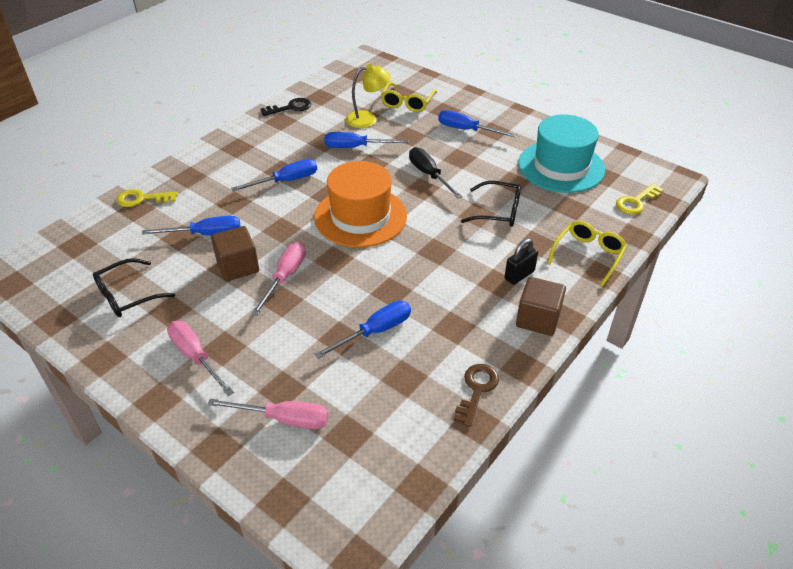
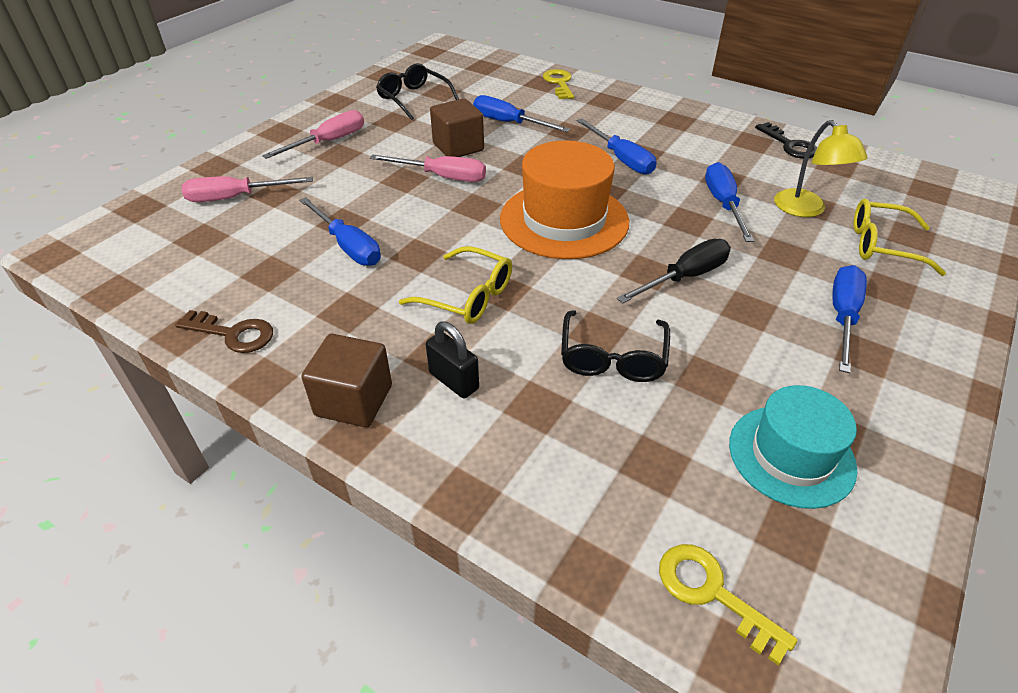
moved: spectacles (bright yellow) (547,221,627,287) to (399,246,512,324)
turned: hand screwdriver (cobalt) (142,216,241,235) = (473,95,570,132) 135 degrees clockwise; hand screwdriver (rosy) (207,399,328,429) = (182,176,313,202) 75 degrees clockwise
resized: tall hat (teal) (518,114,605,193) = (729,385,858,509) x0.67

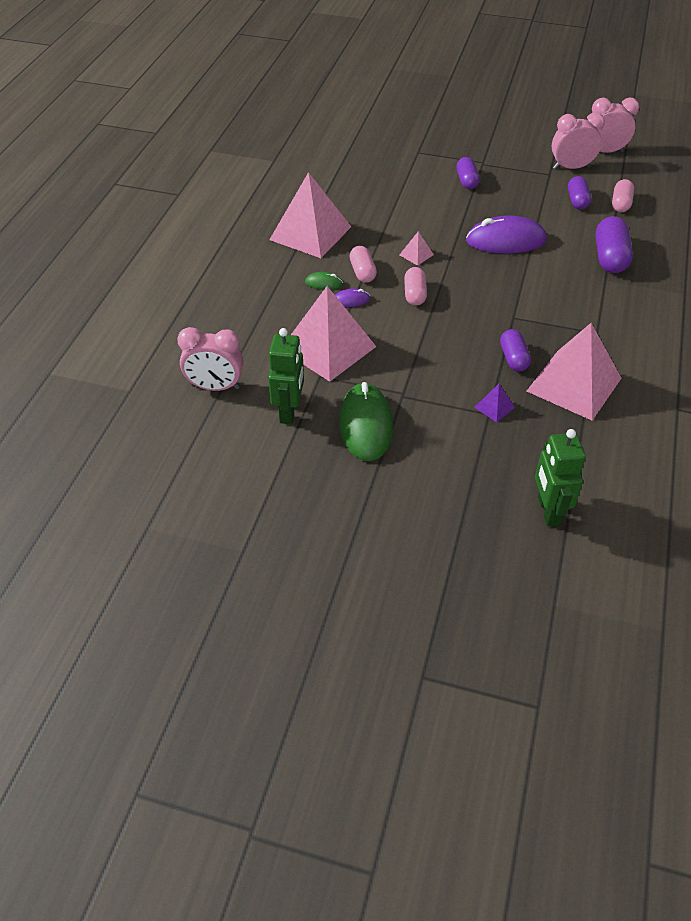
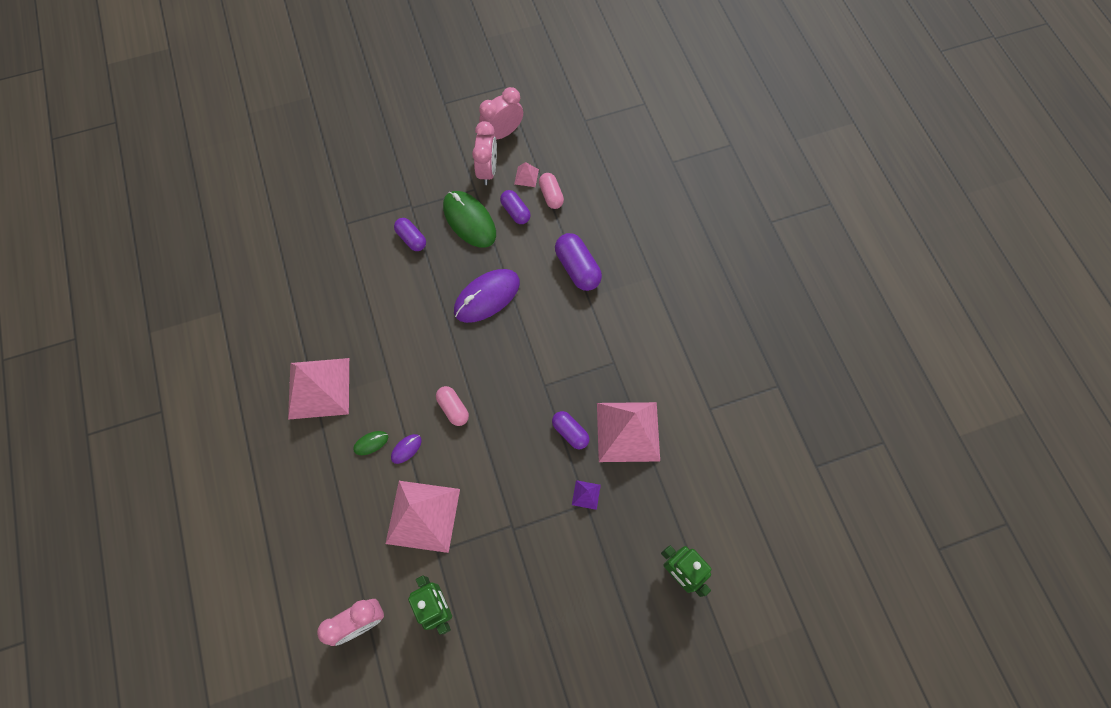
removed: capsule (rosy) (350,246,377,283)
moved: PC mouse (green) (339,382,393,461) to (443,191,496,248); pyramid shape (rosy) (400,231,434,266) to (514,162,539,187)
turned: bedside clock (rosy) (552,112,605,169) = (472,121,497,185) 135 degrees clockwise

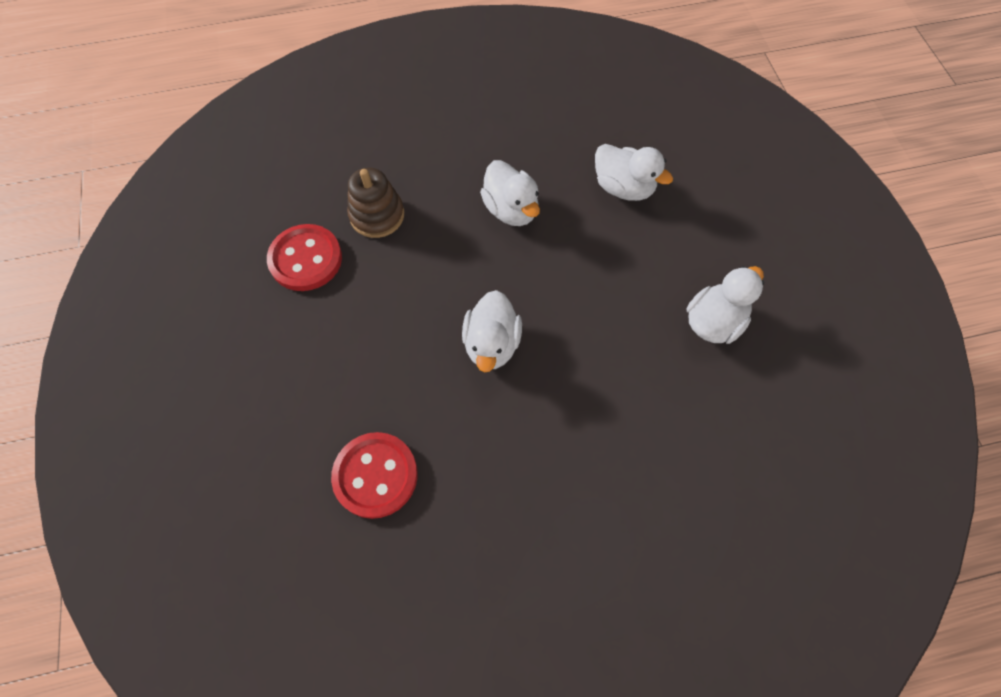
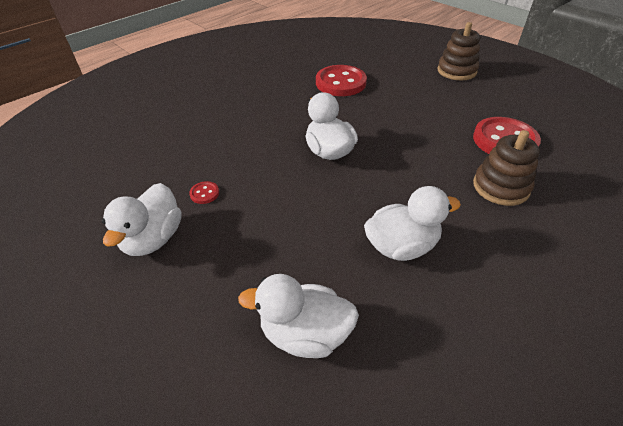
added: shirt button (crimson) (189,181,219,204); stacking rings (dark brown) (437,22,480,81)
turned: toy duck (white) (480,160,540,226) = (364,186,461,261) 135 degrees clockwise

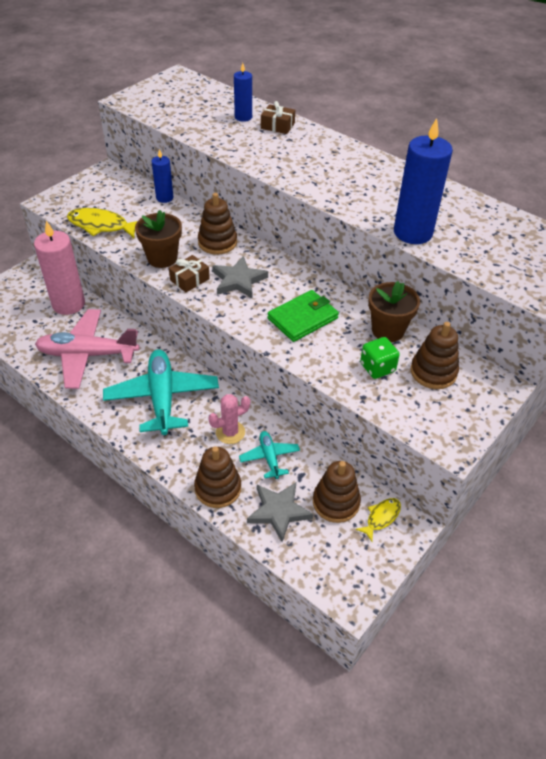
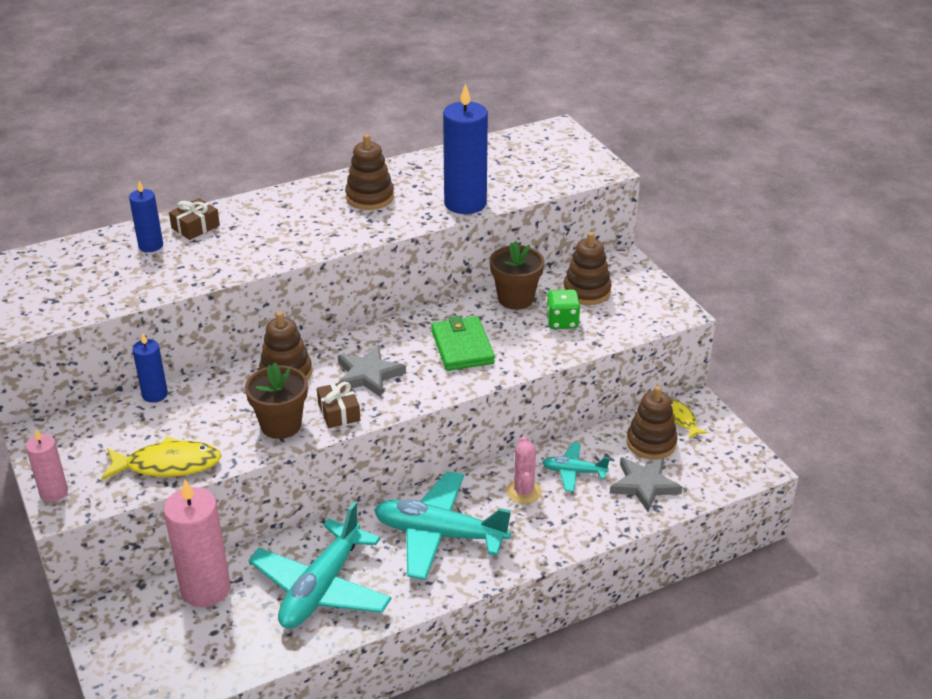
added: pillar candle (rosy) (26,429,68,502)
moved: stacking rings (dark brown) (194,446,241,508) to (345,134,394,210)
recoloured: toy plane (rosy) (35,309,140,389) to toy plane (teal) (248,502,392,629)
turned: fish figure (bright yellow) (67,208,138,238) = (101,436,222,480) 135 degrees counterclockwise

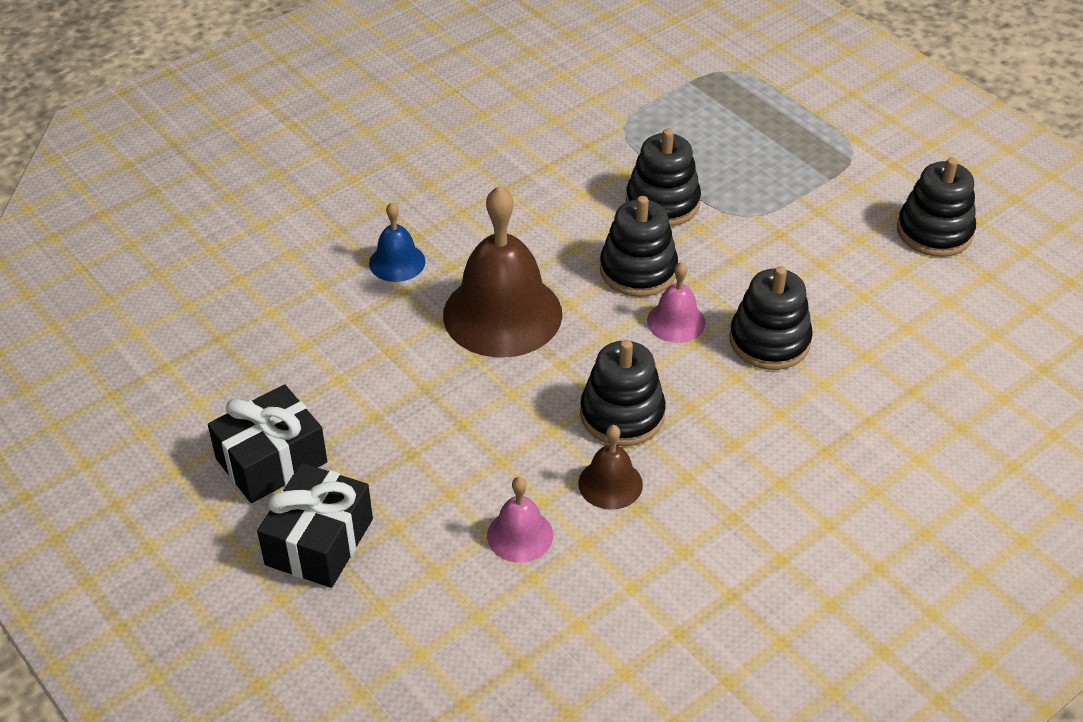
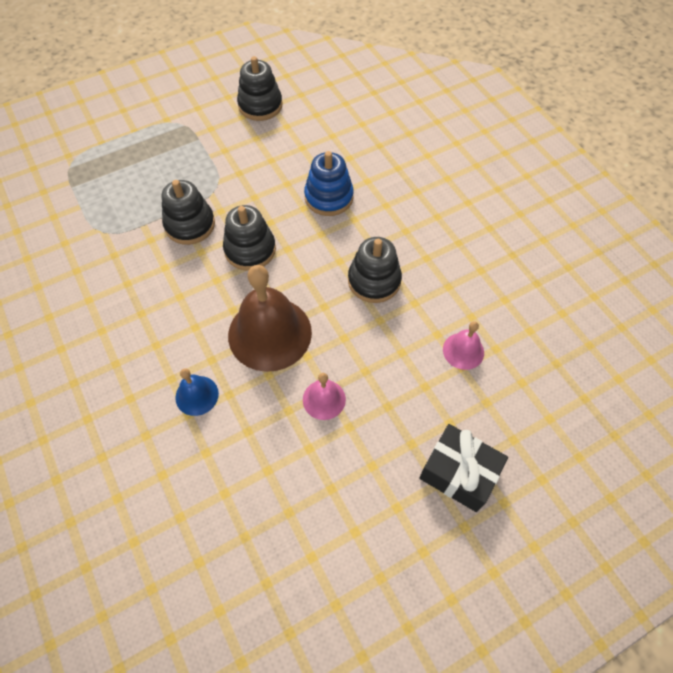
removed: present (ebony) (208,384,327,503); school bell (dark brown) (578,425,643,510)
moved: school bell (rosy) (647,262,706,343) to (303,373,346,420)
recoloured: stacking rings (ebony) (730,266,813,370) to stacking rings (cobalt) (304,151,354,216)

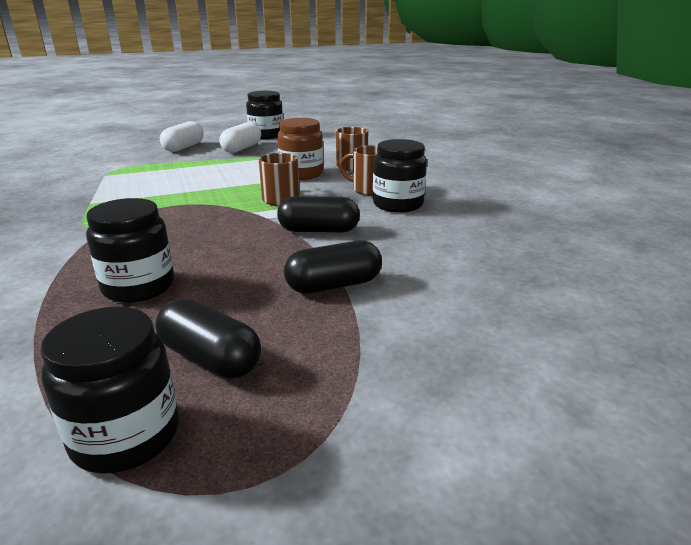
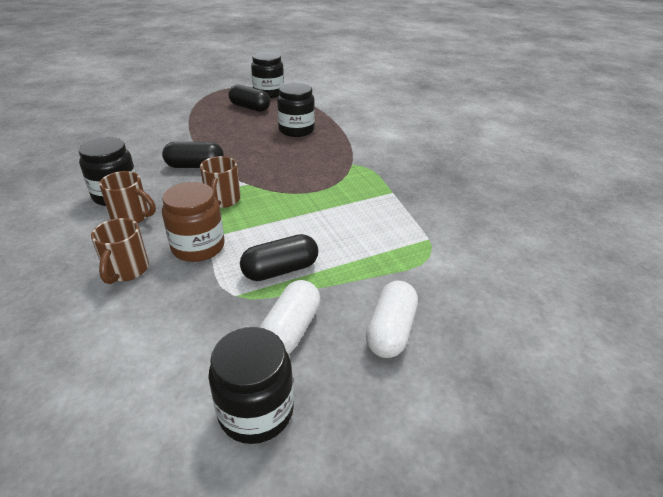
moved: capsule (ebony) (284,240,382,294) to (240,234,318,281)

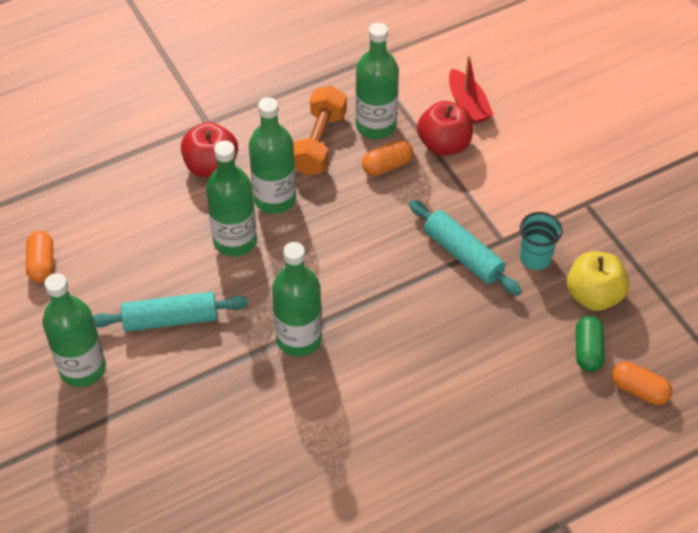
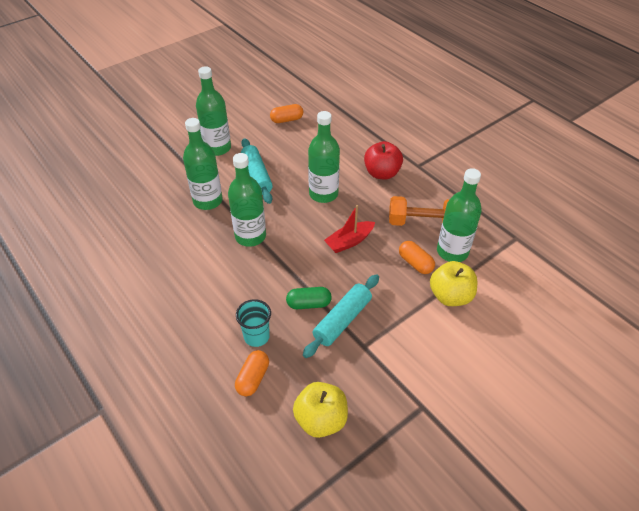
moved: flask (green) (249,97,296,214) to (183,118,223,210); sailboat (crimson) (449,55,493,124) to (324,205,375,253); cup (teal) (520,212,563,270) to (236,299,271,347); capsule (green) (576,316,605,372) to (286,287,332,309); capsule (orange) (612,362,672,405) to (235,350,269,396)
recoloured: apple fruit (crimson) (417,101,473,156) to apple fruit (bright yellow) (430,261,477,306)

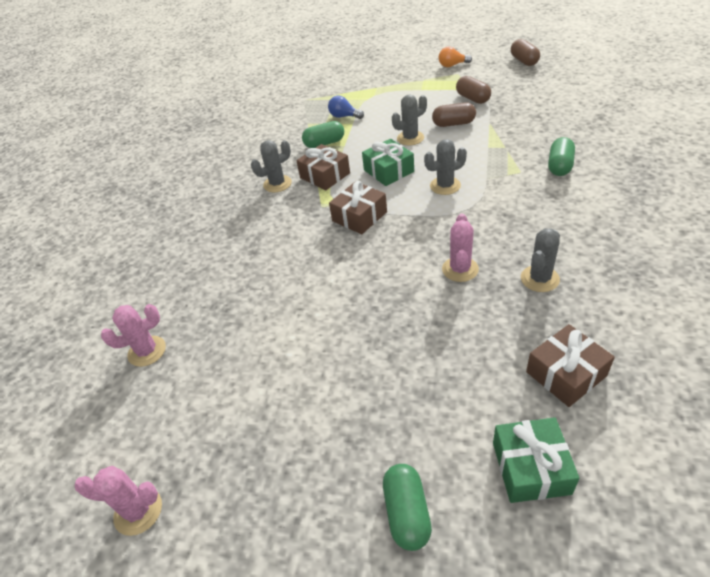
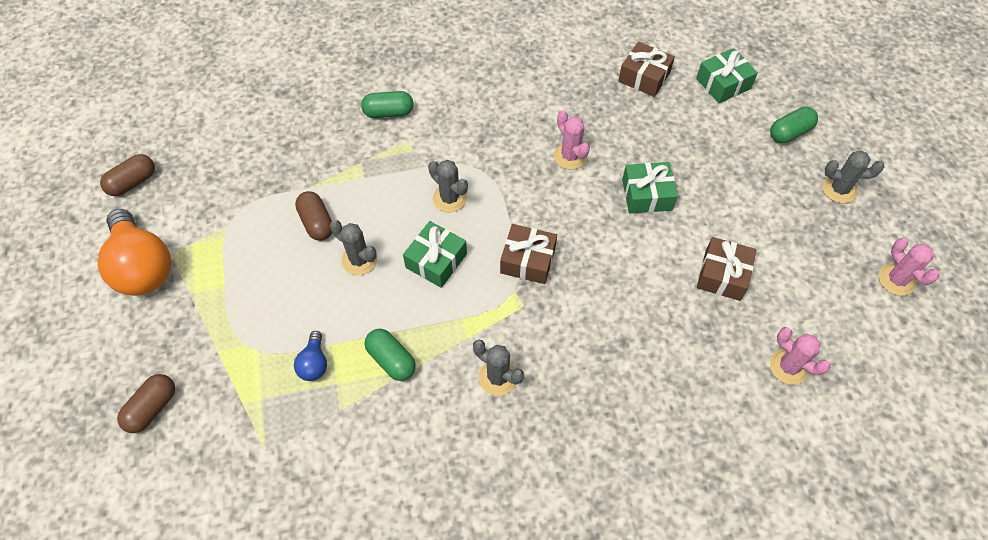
added: present (green) (622,162,678,213)
moved: present (dark brown) (296,144,350,190) to (697,237,756,301); capsule (dark brown) (456,76,491,104) to (117,374,175,433); cactus (ash-grey) (521,228,560,292) to (823,150,884,203)
turned: cactus (rosy) (442,214,479,282) = (554,110,590,170) 75 degrees clockwise
resized: bulb (orange) (439,47,472,67) = (97,209,171,296) x2.15

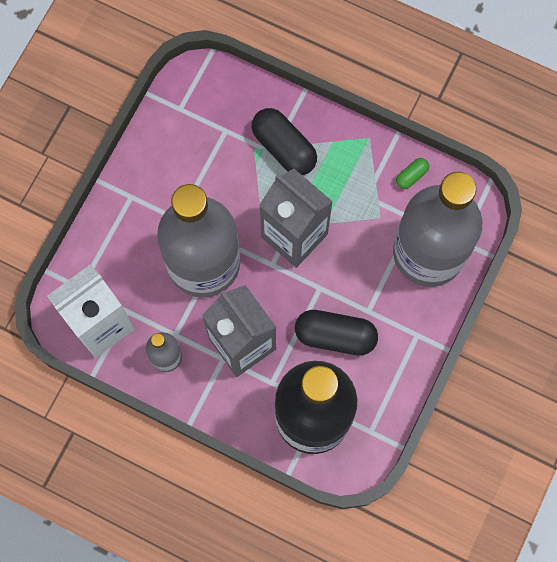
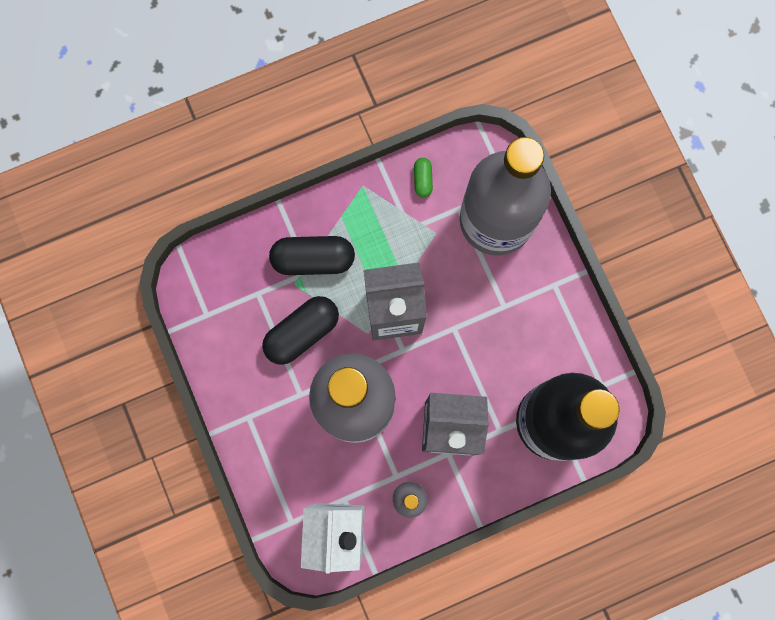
moved: capsule (ebony) (295,310,378,355) to (262,296,339,365)

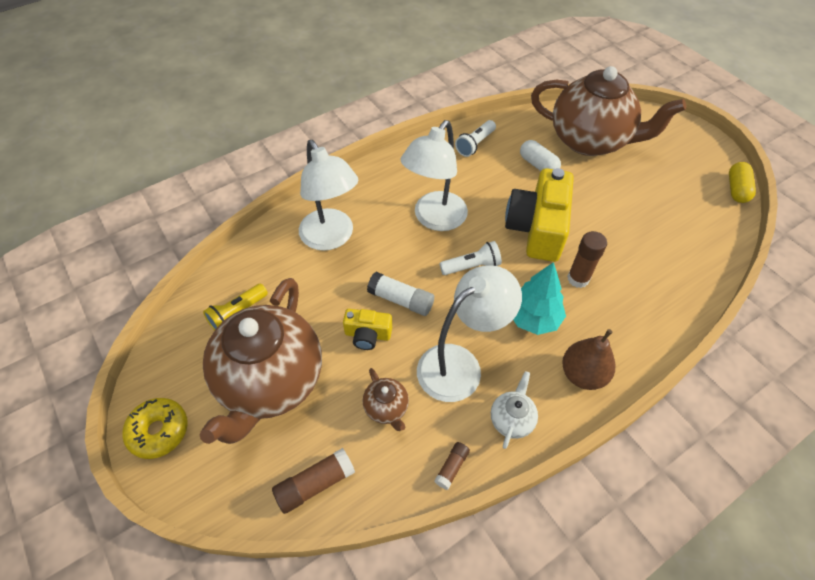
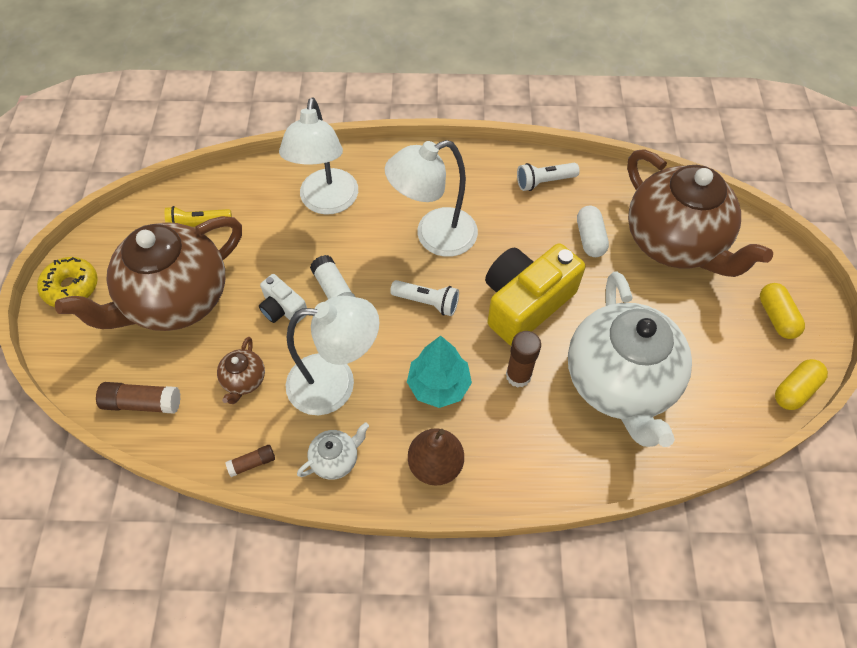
added: teapot (white) (568,271,692,447); capsule (bright yellow) (760,283,805,339)
recoloured: compact camera (bright yellow) (343,309,392,350) to compact camera (white) (259,274,307,323)

